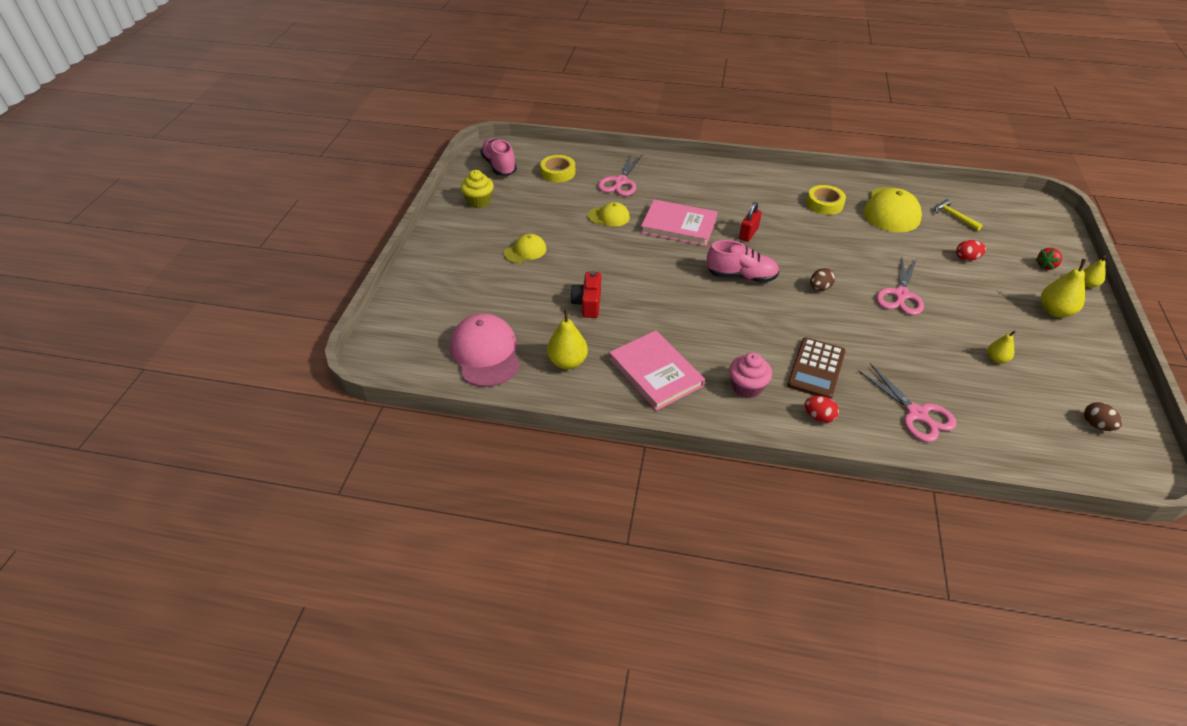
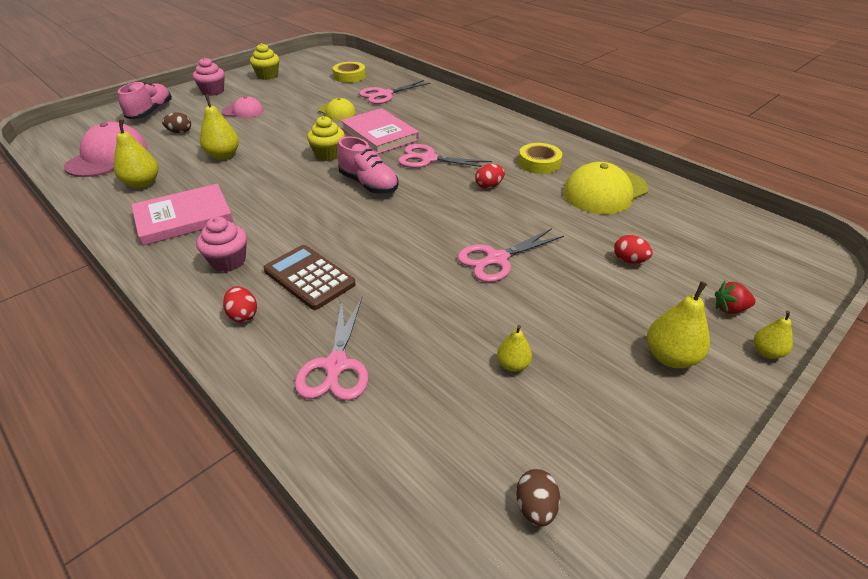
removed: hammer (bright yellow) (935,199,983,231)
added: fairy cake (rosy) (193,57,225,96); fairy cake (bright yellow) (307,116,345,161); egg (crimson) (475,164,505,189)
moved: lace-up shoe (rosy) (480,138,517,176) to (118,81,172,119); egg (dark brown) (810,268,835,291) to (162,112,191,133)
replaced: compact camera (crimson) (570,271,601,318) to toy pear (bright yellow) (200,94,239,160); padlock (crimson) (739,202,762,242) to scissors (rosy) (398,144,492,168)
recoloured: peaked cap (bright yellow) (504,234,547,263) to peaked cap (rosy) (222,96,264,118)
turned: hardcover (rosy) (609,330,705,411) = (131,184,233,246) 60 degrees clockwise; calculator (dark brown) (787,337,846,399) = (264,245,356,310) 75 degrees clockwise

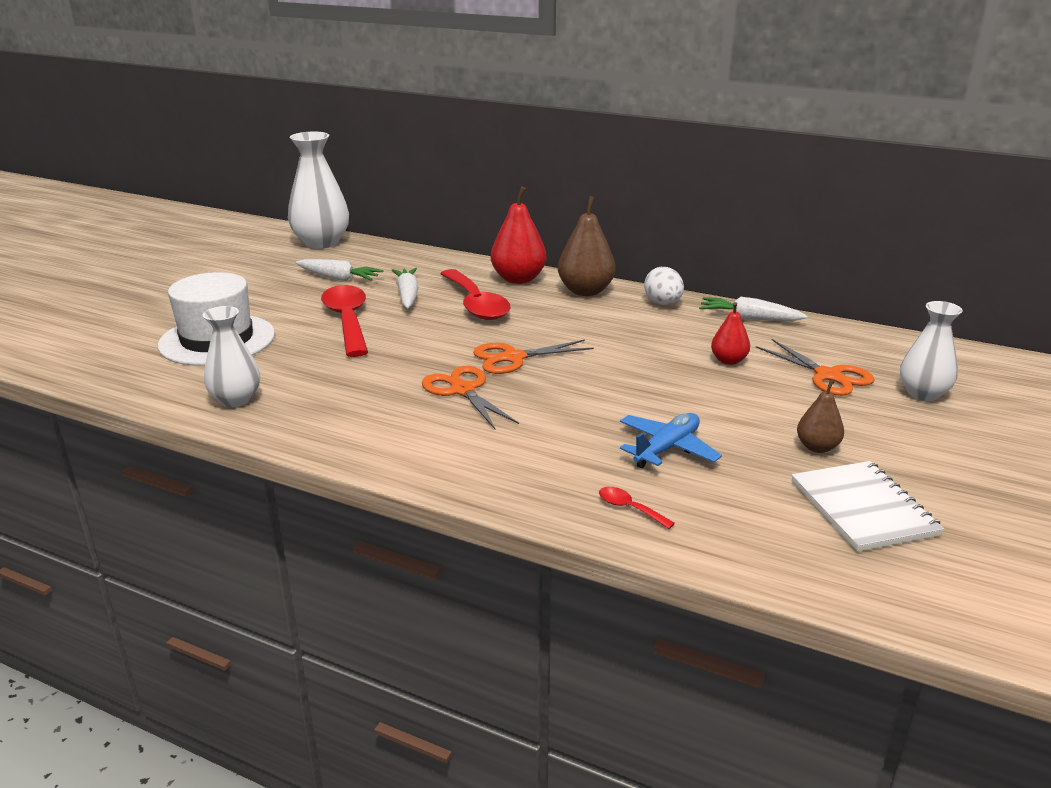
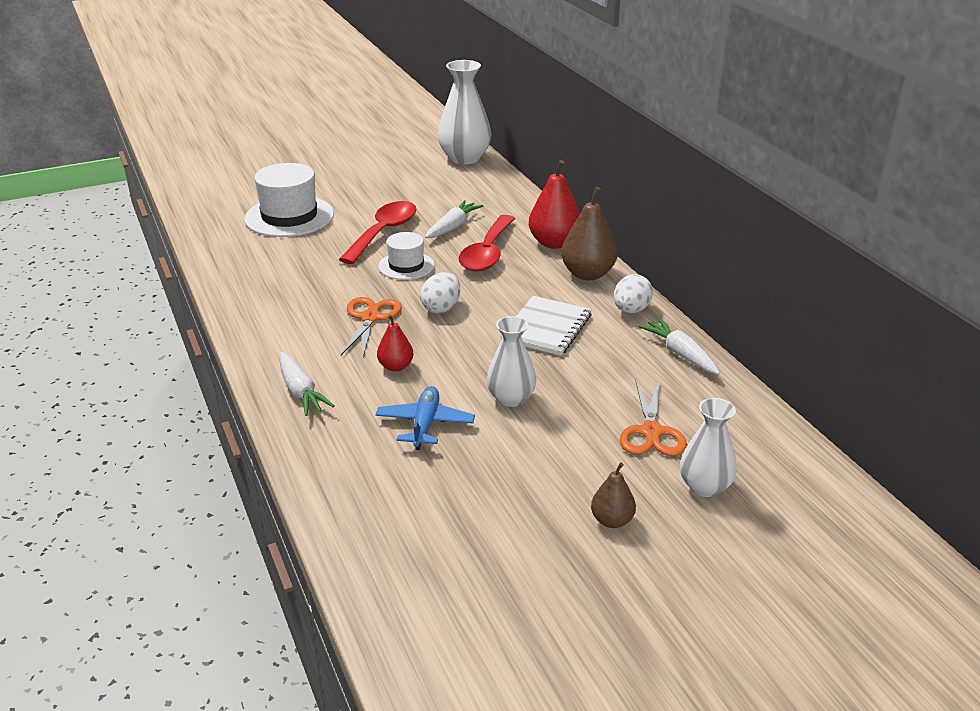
removed: tablespoon (crimson) (599,487,675,529)
added: tall hat (white) (378,232,435,280)
moved: vase (white) (203,306,260,407) to (486,316,536,407); root vegetable (white) (295,259,384,281) to (280,352,335,416); toy pear (crimson) (711,302,750,365) to (377,315,414,372); notepad (white) (792,461,944,552) to (500,296,592,356); toy pear (dark brown) (797,379,844,453) to (591,462,636,528)
replaced: scissors (orange) (473,339,594,374) to egg (white) (420,272,460,314)
turned: toy plane (cobalt) (620,413,722,468) = (375,386,475,450) 75 degrees counterclockwise

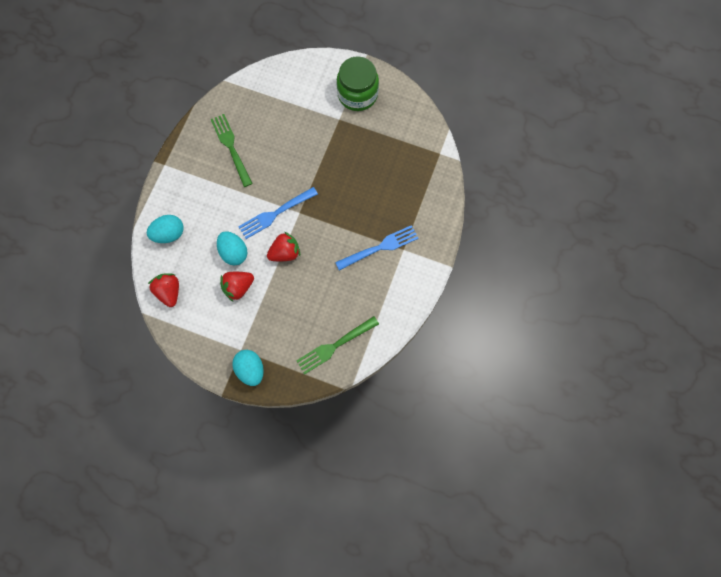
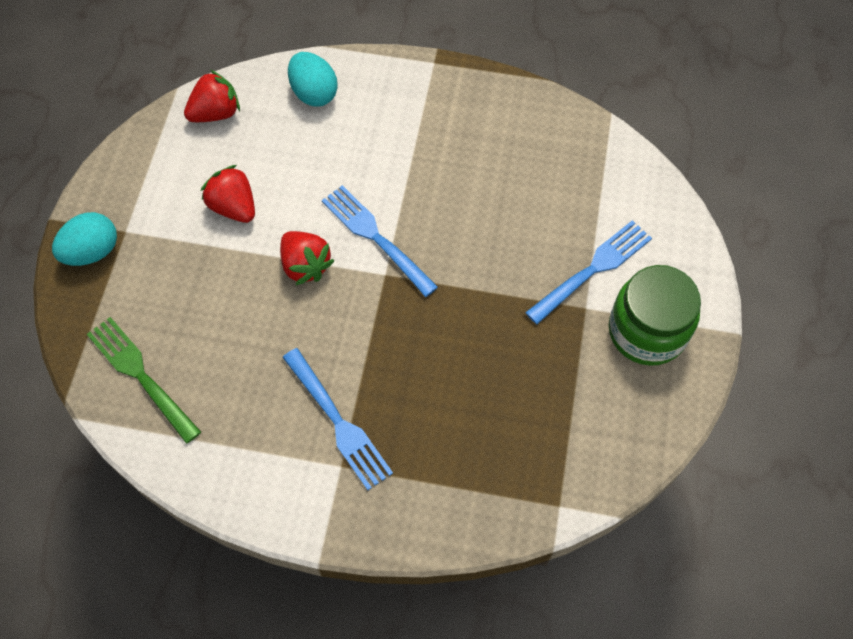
removed: dinner fork (green) (211,114,253,187); egg (teal) (217,231,248,266)
added: dinner fork (cobalt) (525,220,652,324)

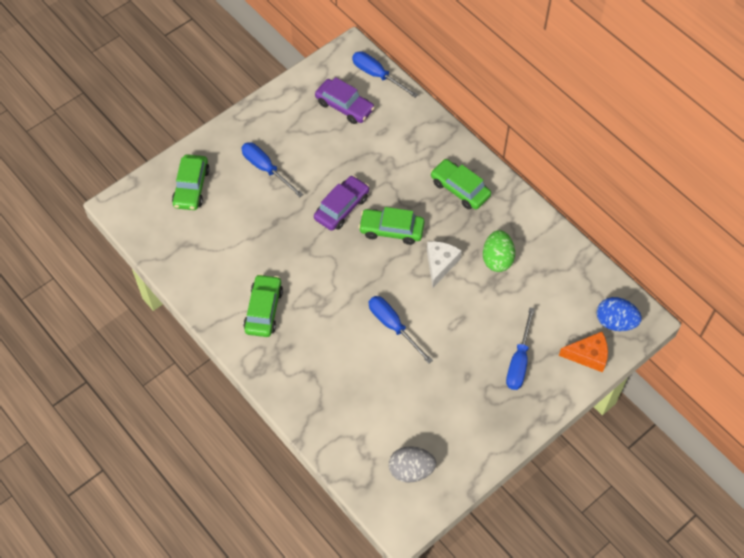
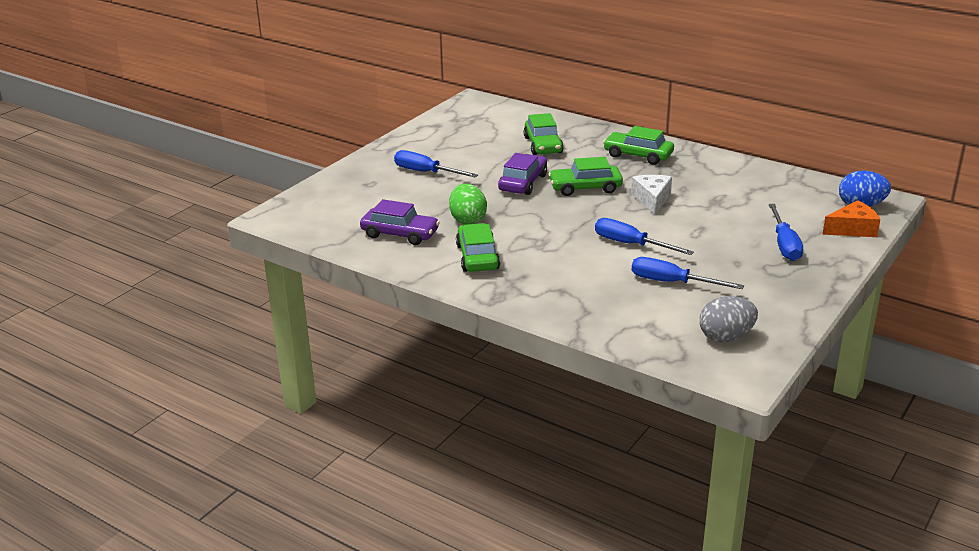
moved: toy car (green) (172,154,210,210) to (523,113,564,155); toy car (violet) (315,77,375,124) to (360,199,440,245); hand screwdriver (cobalt) (352,51,418,98) to (632,257,744,289); egg (green) (483,230,515,272) to (449,184,487,225)

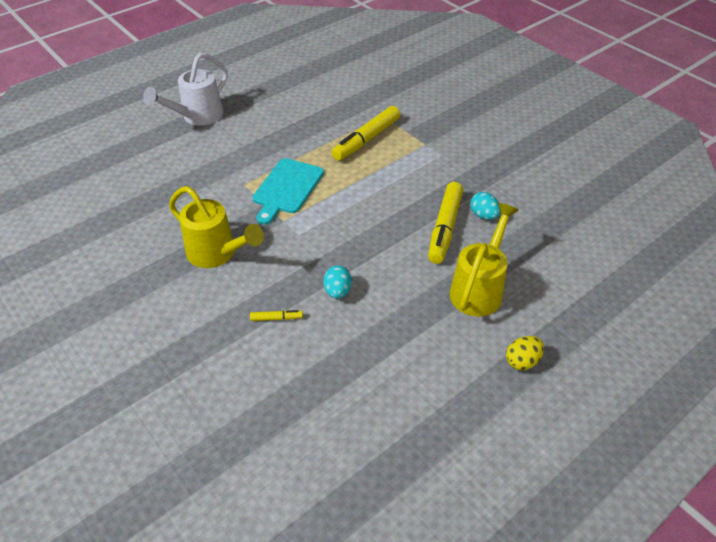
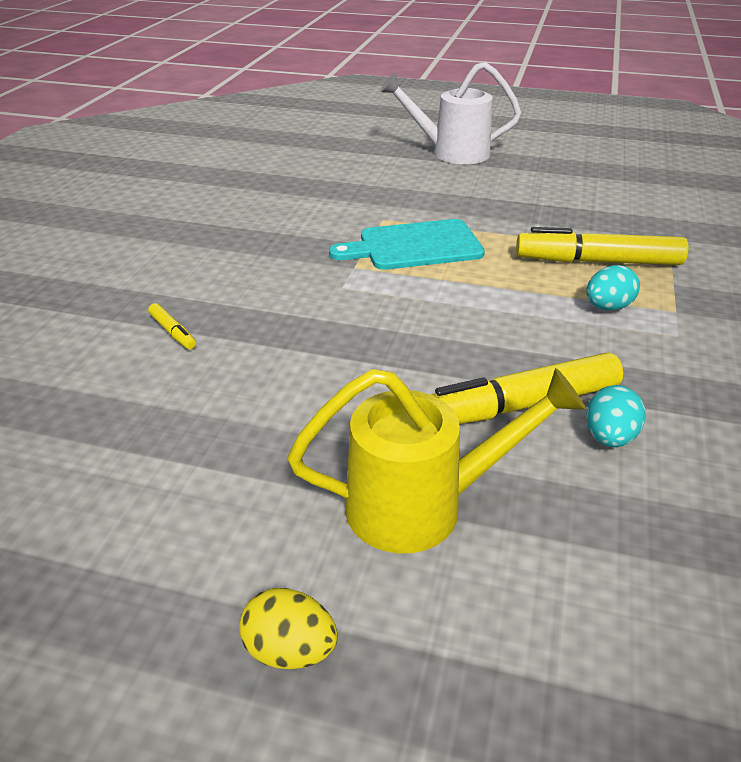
removed: sprinkling can (bright yellow) (169,186,264,268)
moved: egg (teal) (323,265,352,299) to (586,265,640,310)

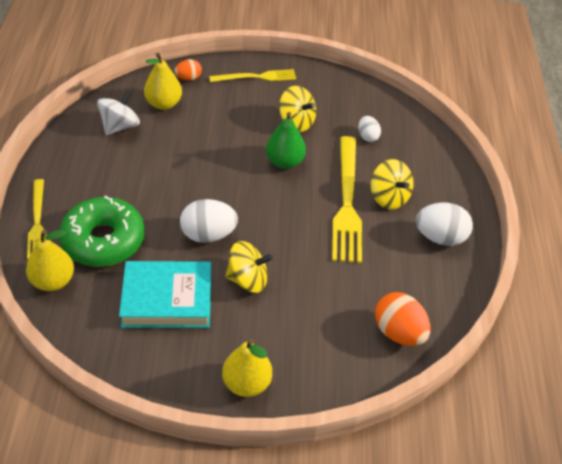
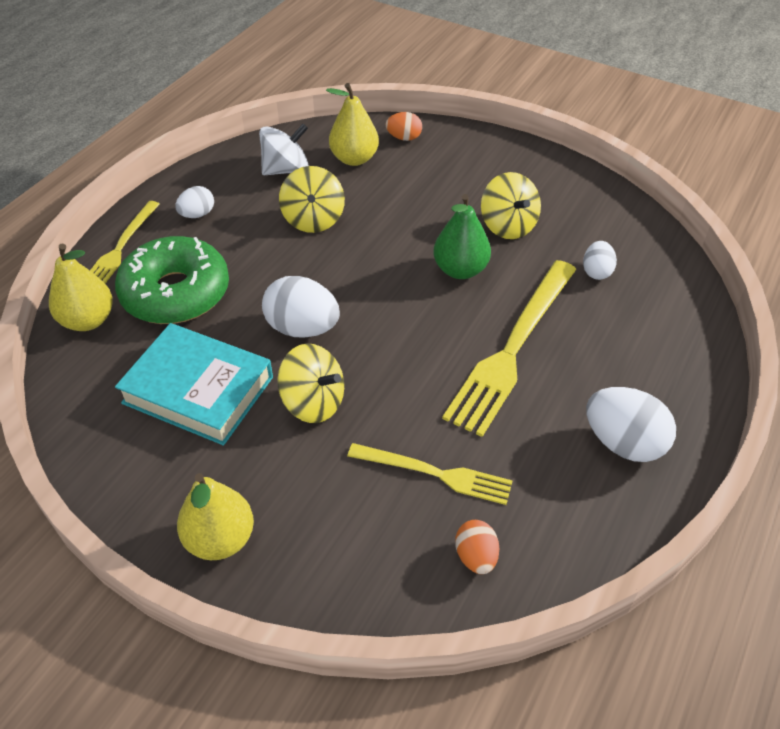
added: egg (white) (175,186,214,218)
moved: dinner fork (bright yellow) (209,69,296,82) to (347,443,513,505); spinning top (bright yellow) (371,159,413,209) to (279,166,345,233)
resized: egg (orange) (375,292,431,346) = (455,520,499,574) x0.57

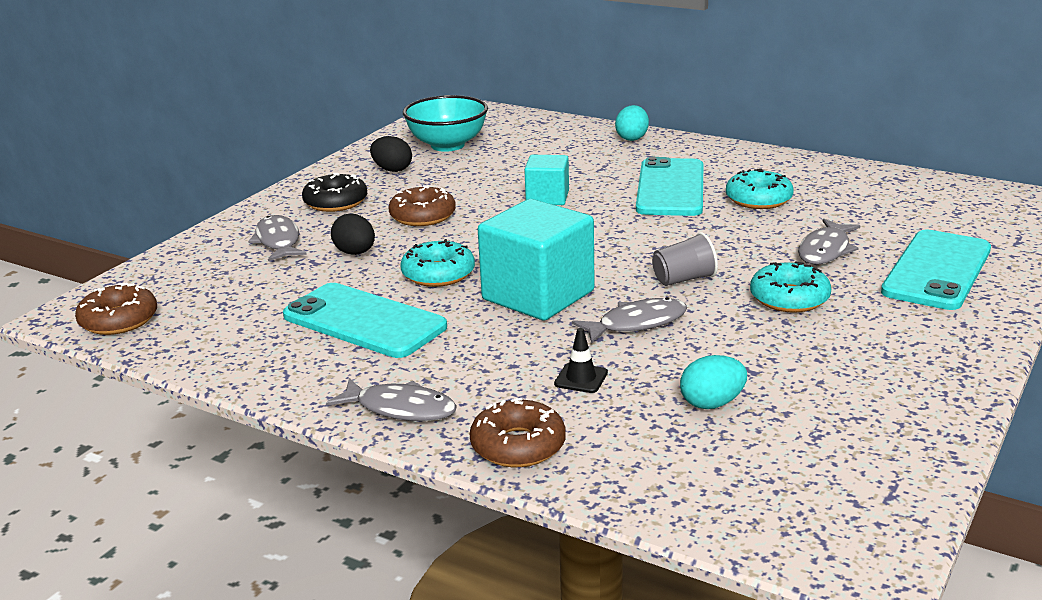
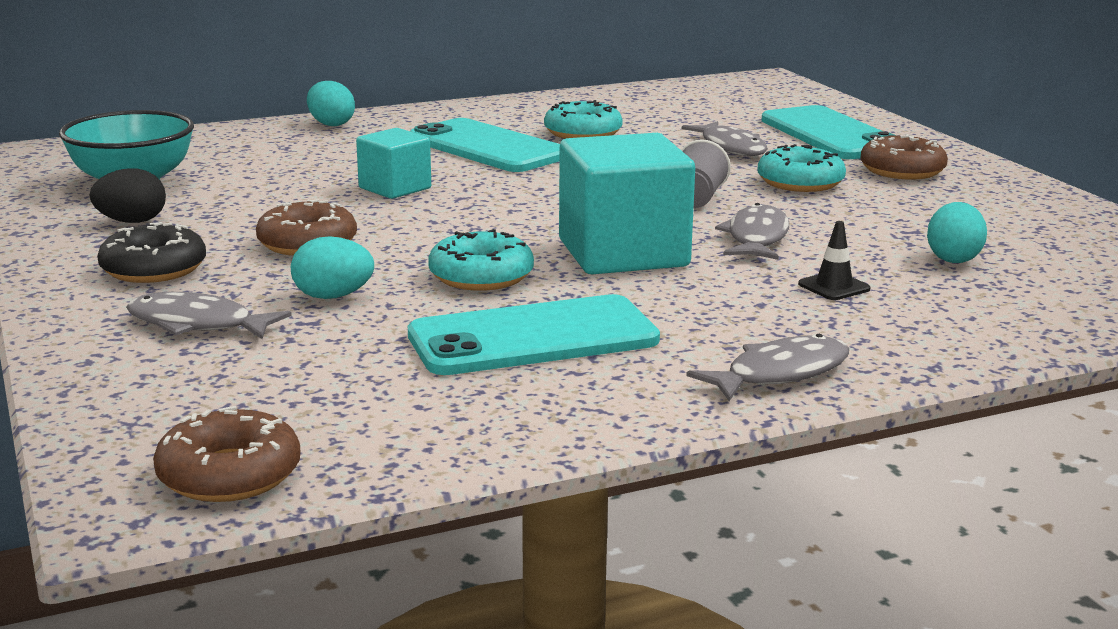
moved: donut (dark brown) (470,398,566,467) to (860,134,948,180)
recoloured: egg (ebony) (331,214,375,255) to egg (teal) (291,236,374,299)

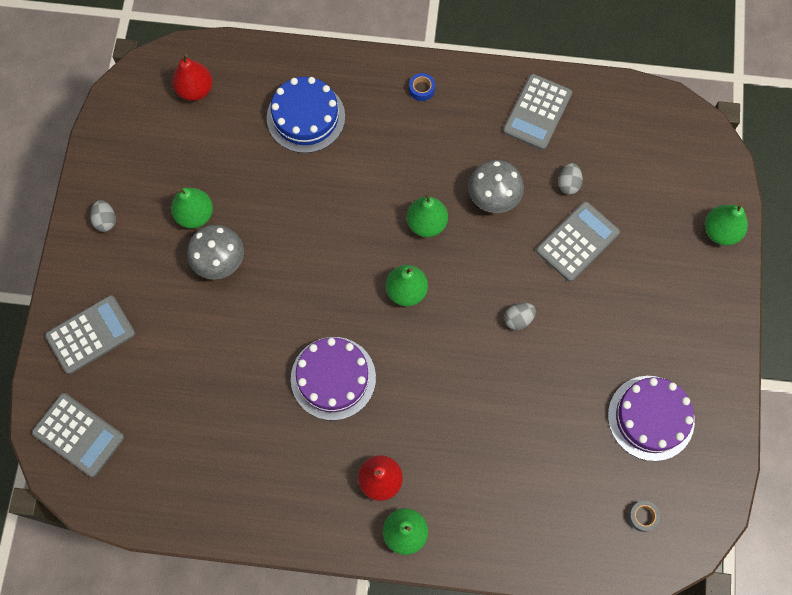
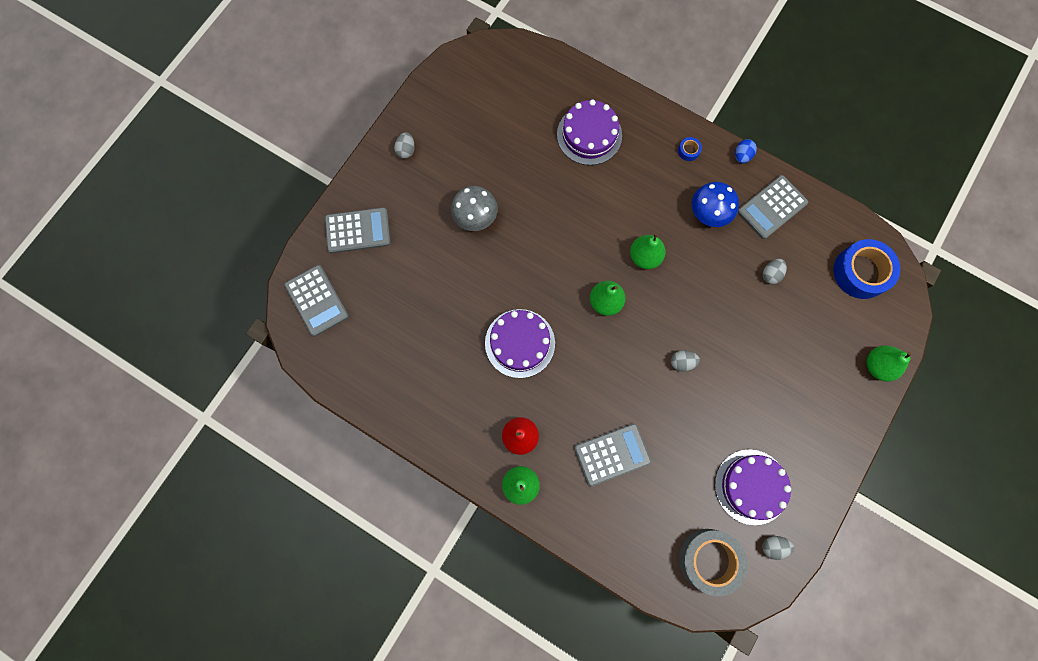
removed: toy pear (green) (171,188,213,229); toy pear (crimson) (172,54,212,101); mushroom (ash-grey) (468,160,524,213)
added: mushroom (cobalt) (692,182,739,227); egg (cobalt) (735,139,757,164); egg (ash-grey) (762,536,794,560); roll of tape (cobalt) (833,239,901,299)
moved: calculator (ash-grey) (536,201,620,282) to (574,424,651,486)
recoloured: gateau (cobalt) (267,77,345,153) to gateau (violet) (557,99,622,165)
resized: roll of tape (ash-grey) (628,501,660,532) = (679,529,747,596) x2.42

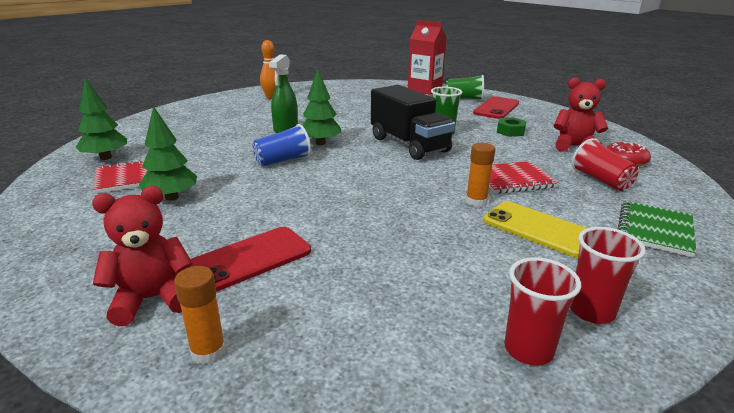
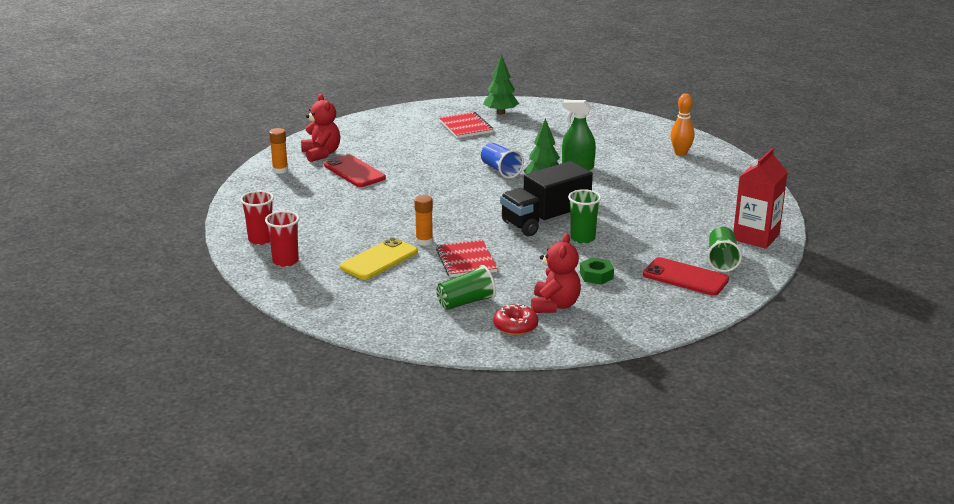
removed: toy tree (green) (139,106,197,201); notepad (green) (618,201,697,258)
recoloured: cup (crimson) (572,138,638,191) to cup (green) (436,265,496,310)

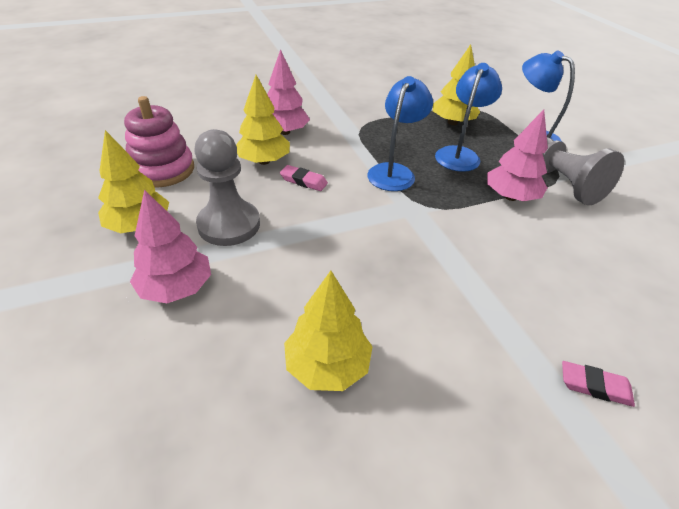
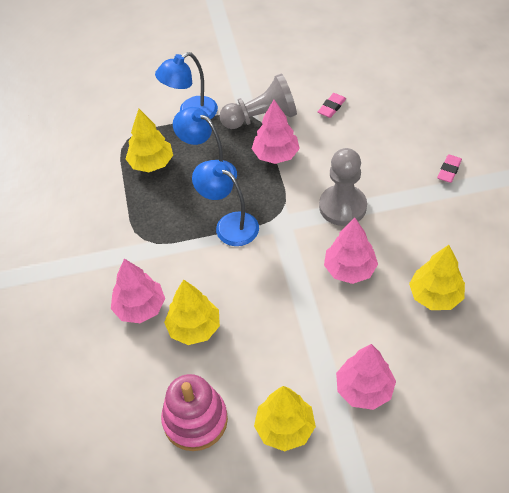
added: toy tree (rosy) (324,217,378,284)
moved: game pawn (ash-grey) (194,129,260,246) to (319,148,367,226); eraser (rosy) (280,165,328,191) to (318,93,346,118)

